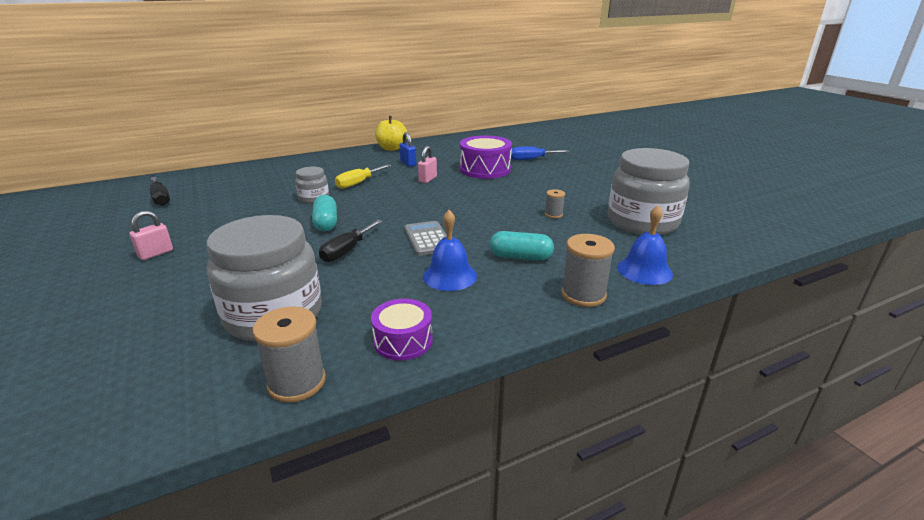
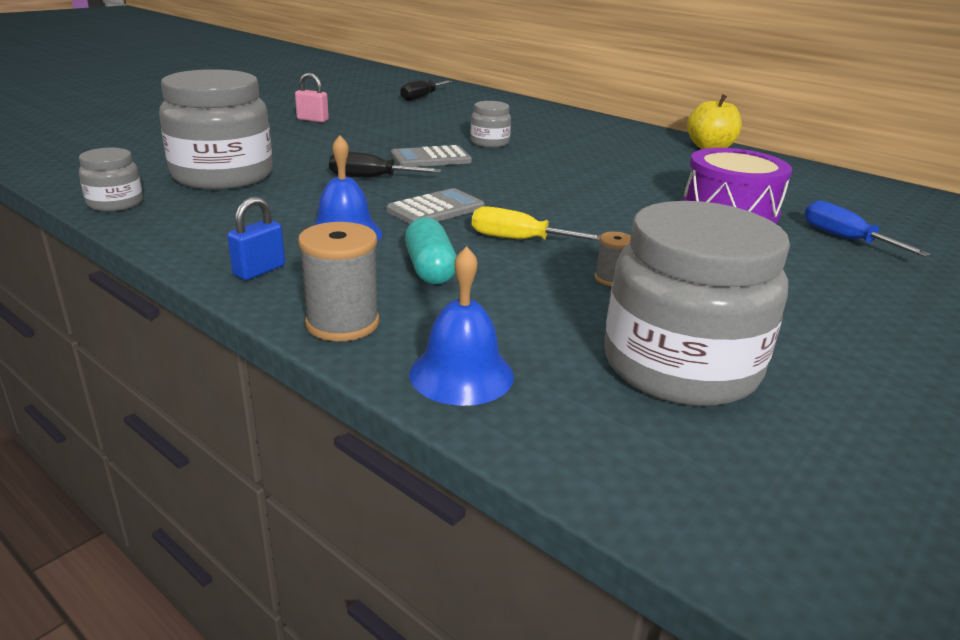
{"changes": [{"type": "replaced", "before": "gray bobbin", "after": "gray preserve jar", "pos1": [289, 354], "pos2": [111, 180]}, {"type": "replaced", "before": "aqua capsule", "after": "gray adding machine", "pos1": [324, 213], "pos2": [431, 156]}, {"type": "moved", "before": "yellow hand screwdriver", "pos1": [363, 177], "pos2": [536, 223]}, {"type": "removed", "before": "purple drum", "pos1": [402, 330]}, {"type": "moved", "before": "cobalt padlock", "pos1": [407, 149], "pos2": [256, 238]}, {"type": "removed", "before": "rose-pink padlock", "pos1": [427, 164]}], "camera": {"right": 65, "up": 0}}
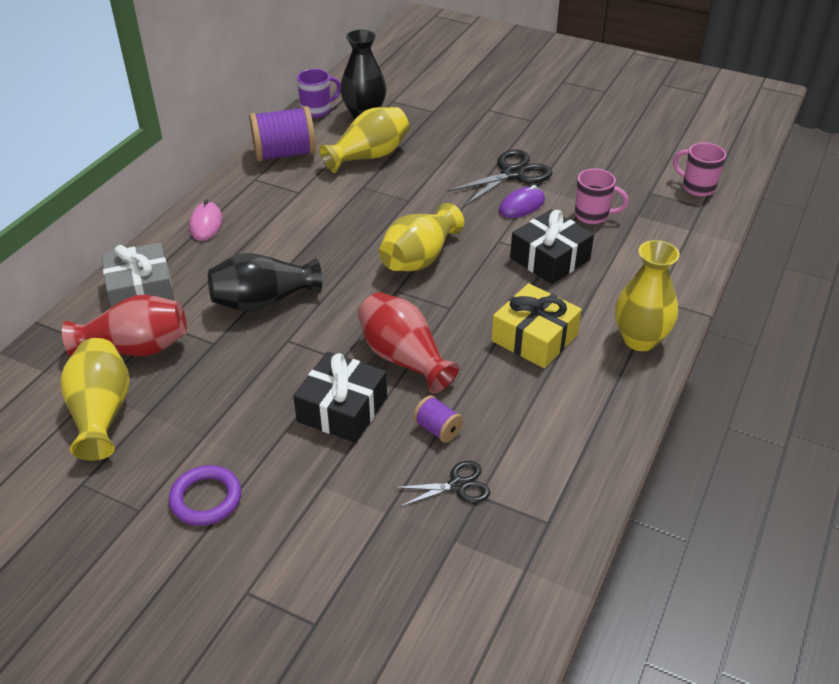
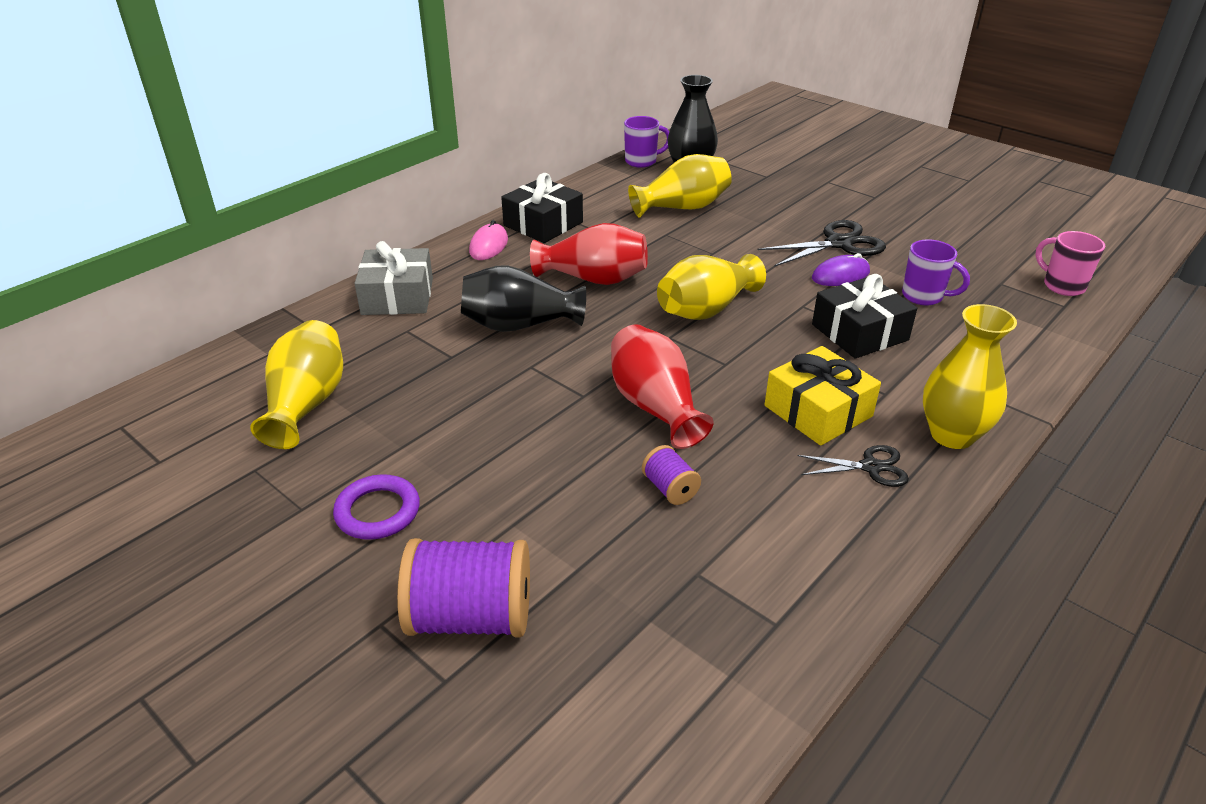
{"changes": [{"type": "moved", "before": "scarlet vase", "pos1": [124, 326], "pos2": [589, 254]}, {"type": "moved", "before": "purple bobbin", "pos1": [282, 134], "pos2": [463, 587]}, {"type": "moved", "before": "ebony wrapped gift", "pos1": [340, 397], "pos2": [542, 208]}, {"type": "moved", "before": "ebony shears", "pos1": [441, 484], "pos2": [853, 466]}, {"type": "recoloured", "before": "rose-pink coffee mug", "after": "purple coffee mug", "pos1": [601, 196], "pos2": [936, 272]}], "camera": {"right": 15, "up": -5}}
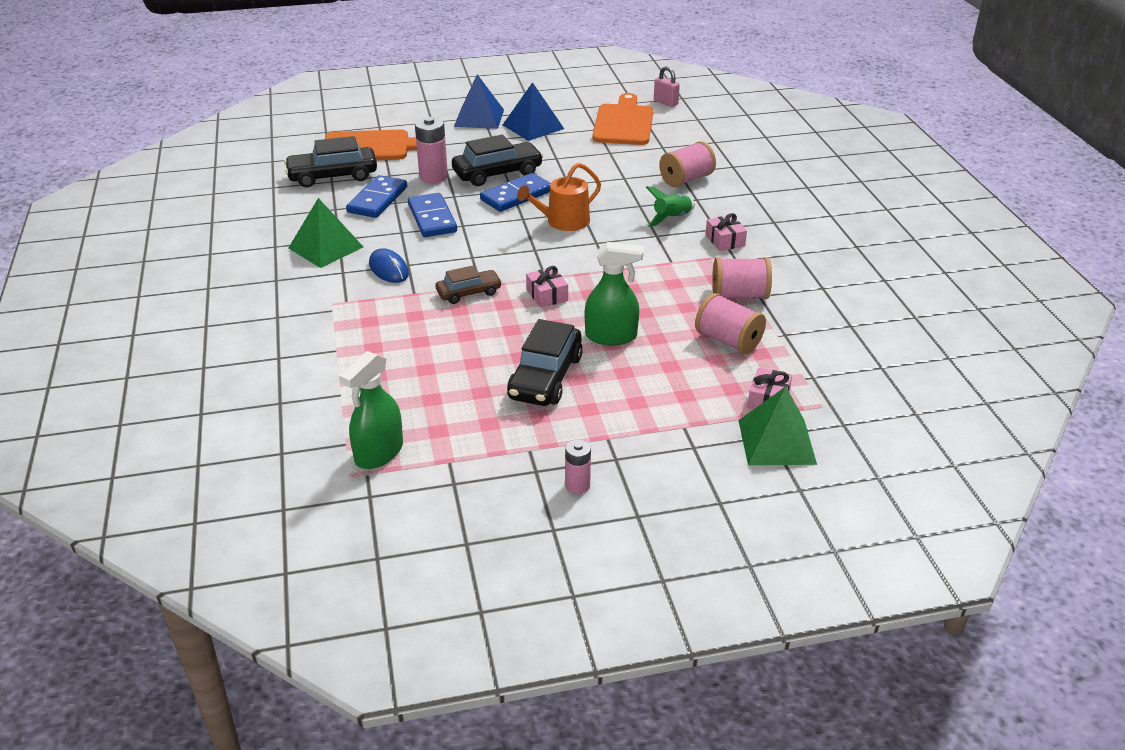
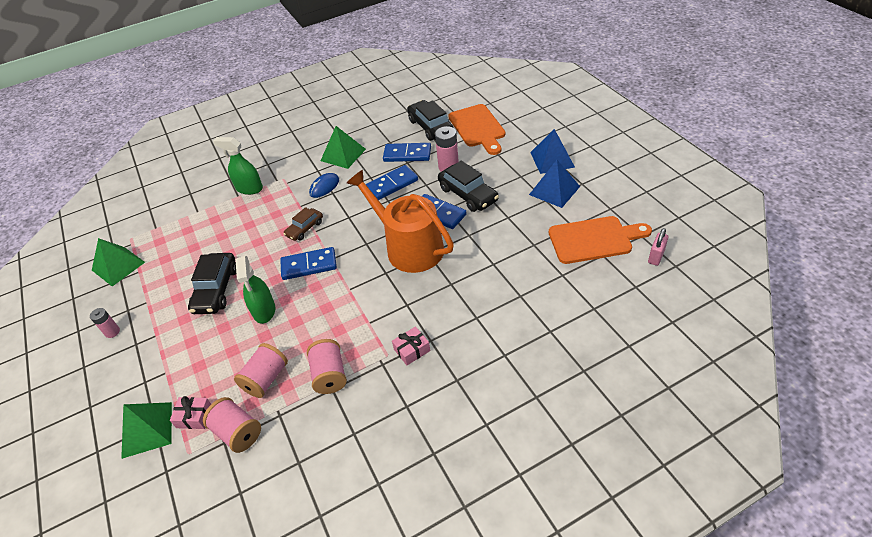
{"changes": [{"type": "moved", "before": "emerald spray bottle", "pos1": [371, 410], "pos2": [238, 166]}, {"type": "turned", "before": "brown toy car", "pos1": [469, 285], "pos2": [303, 224], "turn": 75}, {"type": "turned", "before": "ebony toy car", "pos1": [545, 362], "pos2": [212, 283], "turn": -90}, {"type": "resized", "before": "orange watering pot", "pos1": [559, 197], "pos2": [400, 221], "scale": 1.75}, {"type": "replaced", "before": "rose-pink wrapped gift", "after": "cobalt domino tile", "pos1": [547, 287], "pos2": [308, 263]}, {"type": "removed", "before": "emerald rocket", "pos1": [670, 206]}, {"type": "moved", "before": "rose-pink bobbin", "pos1": [687, 164], "pos2": [232, 425]}, {"type": "added", "after": "emerald solid pyramid", "pos2": [118, 262]}], "camera": {"right": 80, "up": 10}}
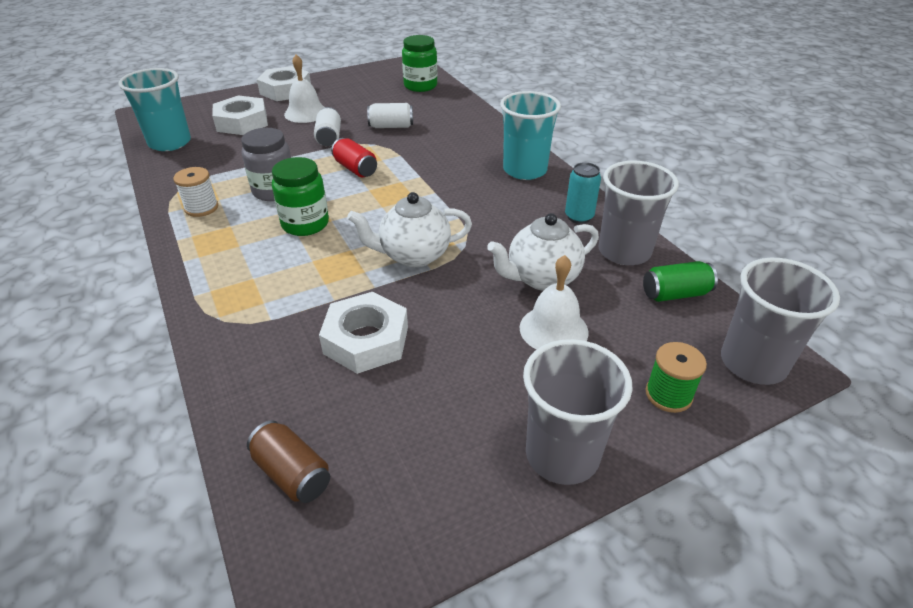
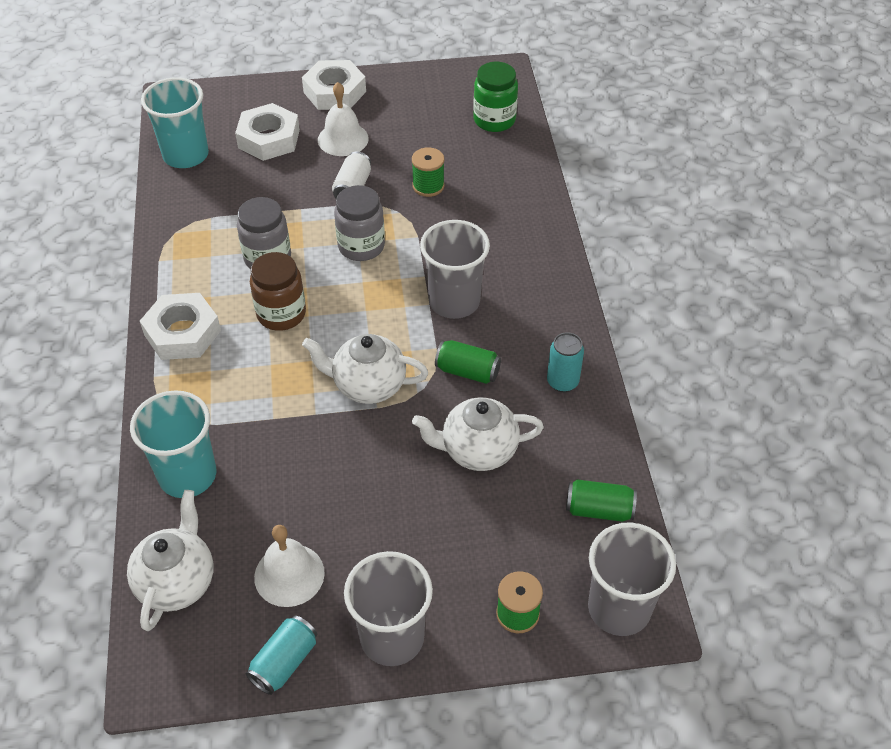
{"changes": [{"type": "removed", "before": "white bobbin", "pos1": [195, 192]}, {"type": "replaced", "before": "brown tin", "after": "white china teapot", "pos1": [288, 461], "pos2": [170, 560]}, {"type": "recoloured", "before": "emerald preserve jar", "after": "brown preserve jar", "pos1": [300, 196], "pos2": [278, 291]}, {"type": "moved", "before": "white hexagon nut", "pos1": [363, 333], "pos2": [180, 326]}, {"type": "replaced", "before": "scarlet tin", "after": "gray preserve jar", "pos1": [354, 157], "pos2": [359, 223]}, {"type": "replaced", "before": "white tin", "after": "emerald bobbin", "pos1": [390, 115], "pos2": [428, 172]}, {"type": "moved", "before": "aqua cup", "pos1": [530, 135], "pos2": [173, 444]}, {"type": "moved", "before": "white school bell", "pos1": [554, 302], "pos2": [289, 566]}, {"type": "moved", "before": "gray cup", "pos1": [638, 213], "pos2": [455, 269]}, {"type": "added", "after": "aqua tin", "pos2": [281, 655]}, {"type": "added", "after": "emerald tin", "pos2": [468, 362]}], "camera": {"right": 20, "up": 10}}
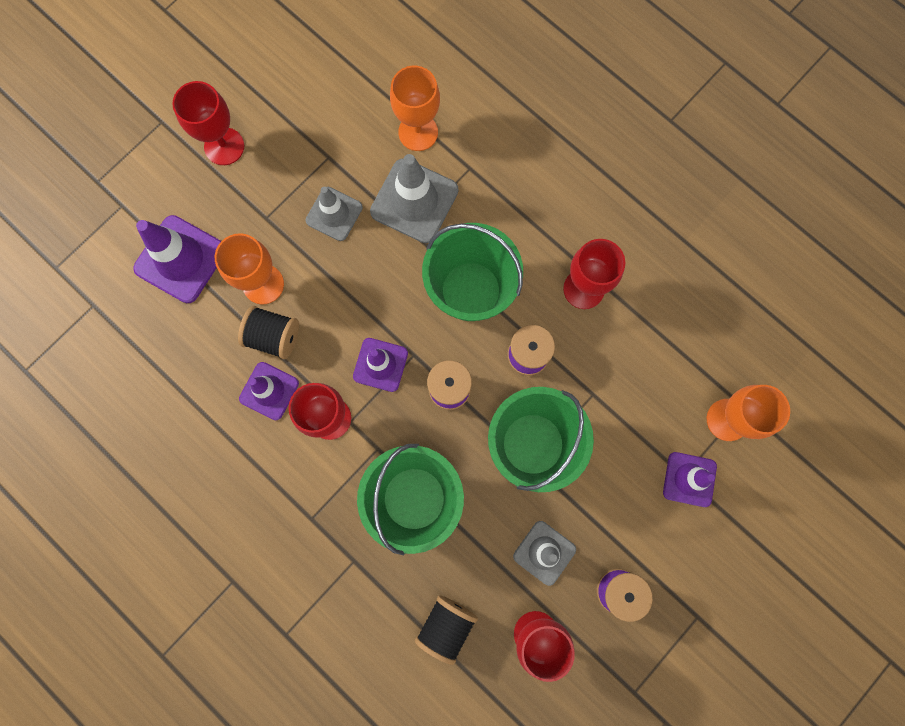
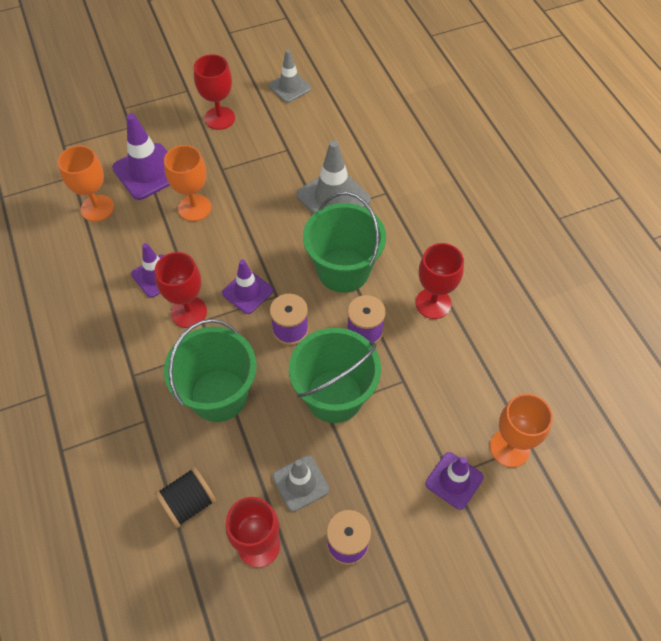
{"changes": [{"type": "removed", "before": "ebony bobbin", "pos1": [268, 332]}, {"type": "moved", "before": "gray safety cone", "pos1": [334, 214], "pos2": [290, 76]}, {"type": "moved", "before": "orange wine glass", "pos1": [415, 108], "pos2": [86, 184]}], "camera": {"right": 25, "up": -20}}
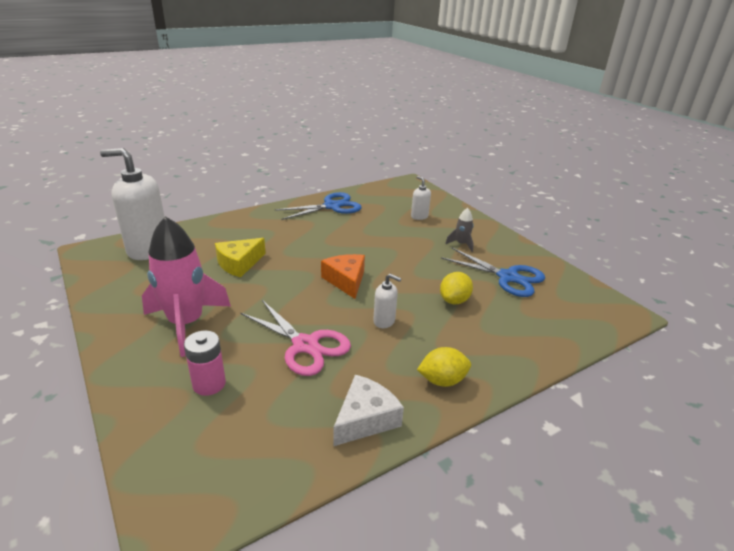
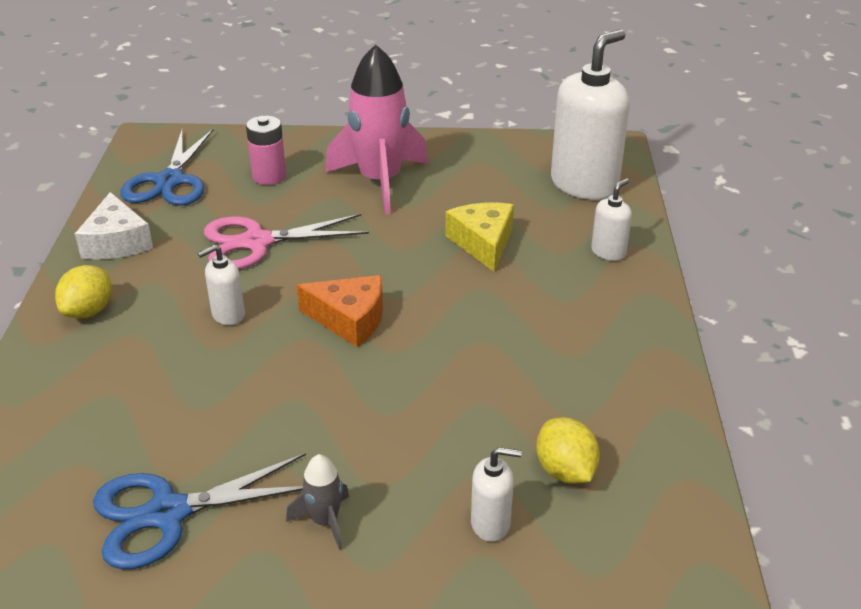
{"changes": [{"type": "moved", "before": "cobalt shears", "pos1": [318, 206], "pos2": [167, 167]}, {"type": "moved", "before": "yellow toy lemon", "pos1": [456, 288], "pos2": [568, 450]}, {"type": "added", "after": "white soap pump", "pos2": [611, 219]}], "camera": {"right": 125, "up": 5}}
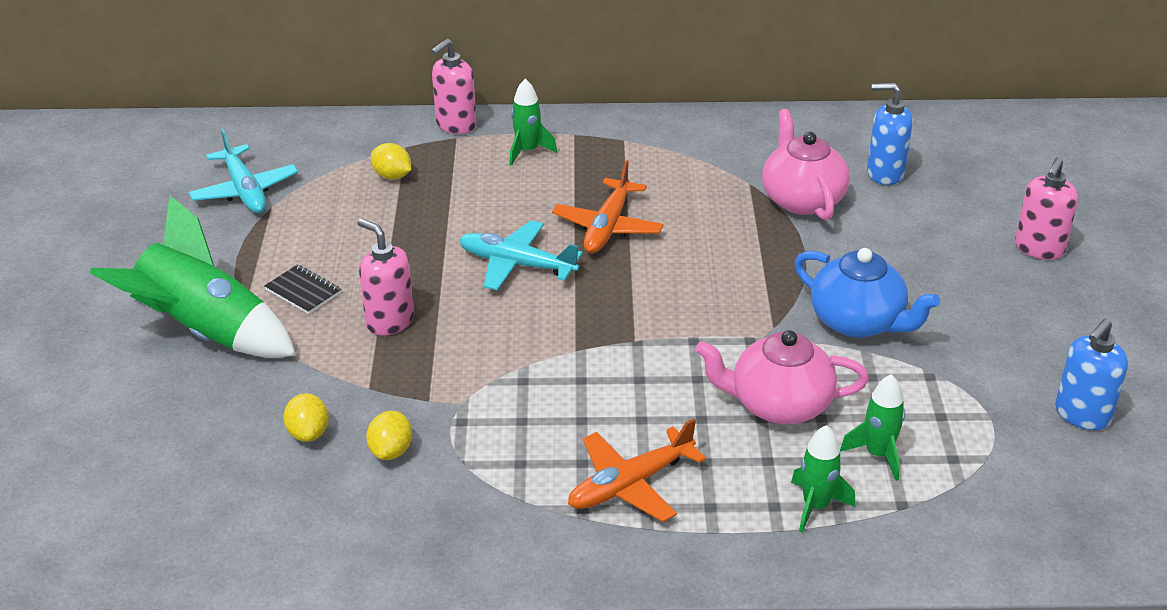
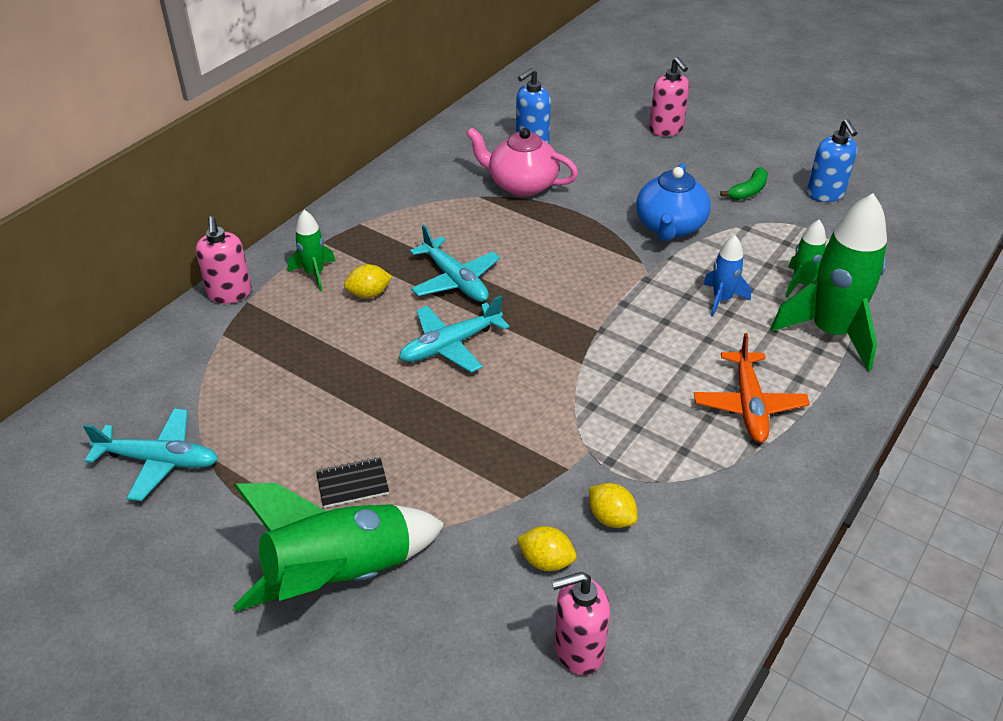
{"changes": [{"type": "moved", "before": "rose-pink soap pump", "pos1": [386, 276], "pos2": [581, 623]}, {"type": "moved", "before": "yellow toy lemon", "pos1": [391, 161], "pos2": [368, 281]}, {"type": "recoloured", "before": "orange aeroplane", "after": "aqua aeroplane", "pos1": [608, 206], "pos2": [455, 263]}, {"type": "replaced", "before": "rose-pink china teapot", "after": "cobalt rocket", "pos1": [782, 377], "pos2": [727, 276]}, {"type": "resized", "before": "emerald rocket", "pos1": [823, 478], "pos2": [829, 282], "scale": 2.0}, {"type": "turned", "before": "cobalt china teapot", "pos1": [867, 293], "pos2": [673, 202], "turn": 120}, {"type": "added", "after": "emerald toy banana", "pos2": [744, 183]}], "camera": {"right": -55, "up": 5}}
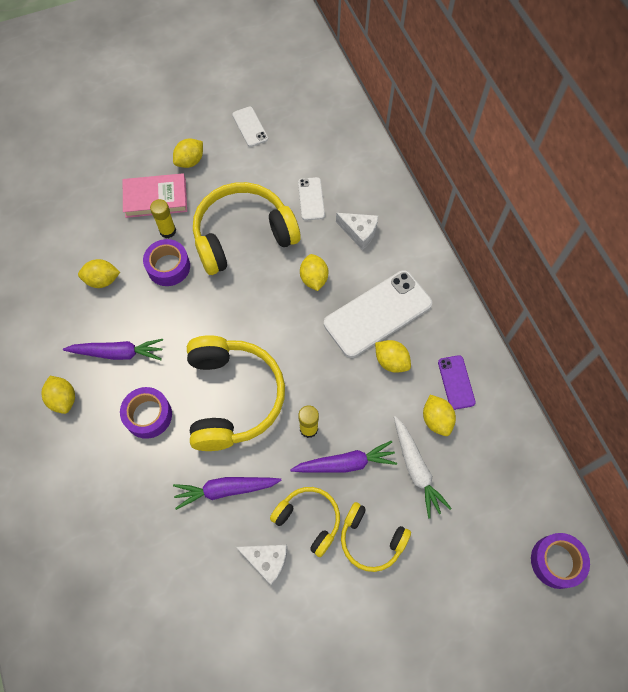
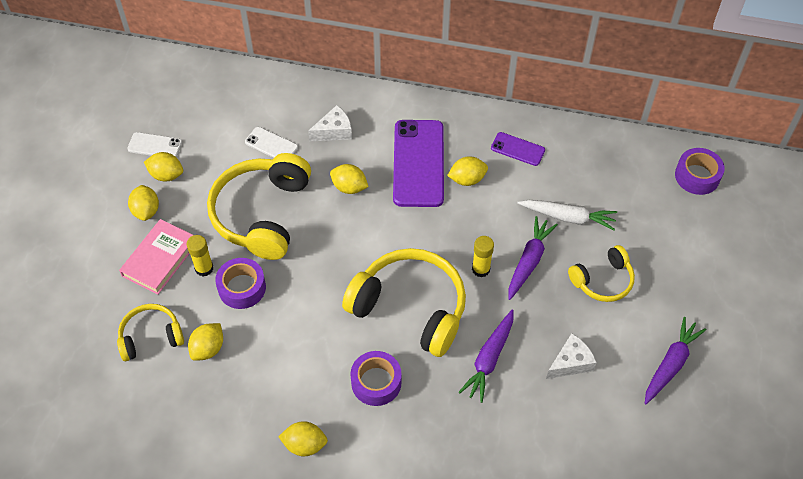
{"changes": [{"type": "moved", "before": "purple toy carrot", "pos1": [113, 349], "pos2": [675, 360]}, {"type": "moved", "before": "yellow headphones", "pos1": [305, 522], "pos2": [150, 332]}, {"type": "recoloured", "before": "white mobile phone", "after": "purple mobile phone", "pos1": [378, 314], "pos2": [418, 163]}, {"type": "moved", "before": "yellow toy lemon", "pos1": [439, 415], "pos2": [163, 167]}], "camera": {"right": -55, "up": -10}}
